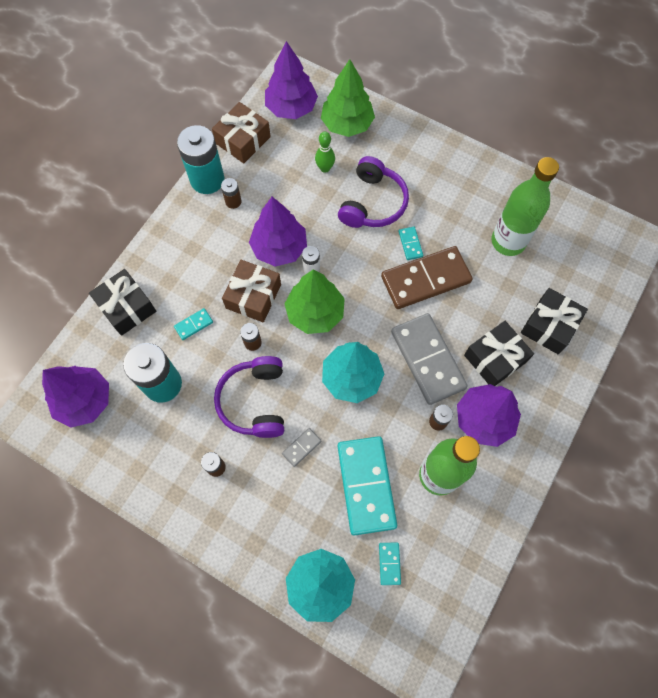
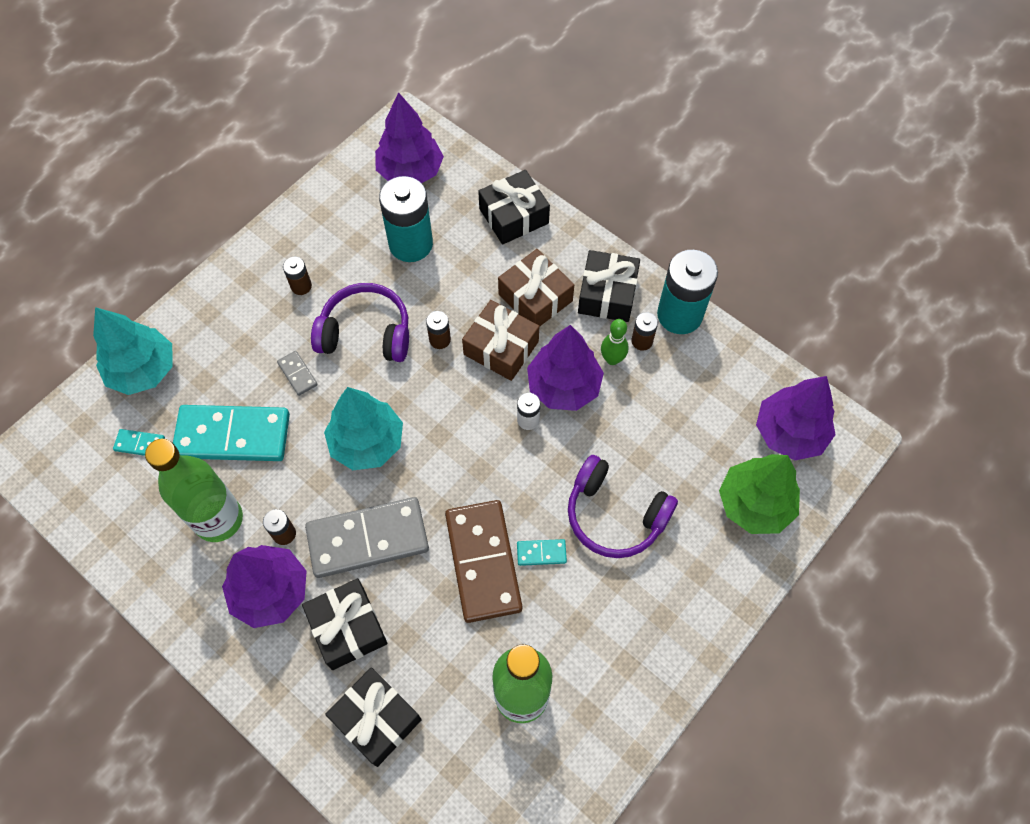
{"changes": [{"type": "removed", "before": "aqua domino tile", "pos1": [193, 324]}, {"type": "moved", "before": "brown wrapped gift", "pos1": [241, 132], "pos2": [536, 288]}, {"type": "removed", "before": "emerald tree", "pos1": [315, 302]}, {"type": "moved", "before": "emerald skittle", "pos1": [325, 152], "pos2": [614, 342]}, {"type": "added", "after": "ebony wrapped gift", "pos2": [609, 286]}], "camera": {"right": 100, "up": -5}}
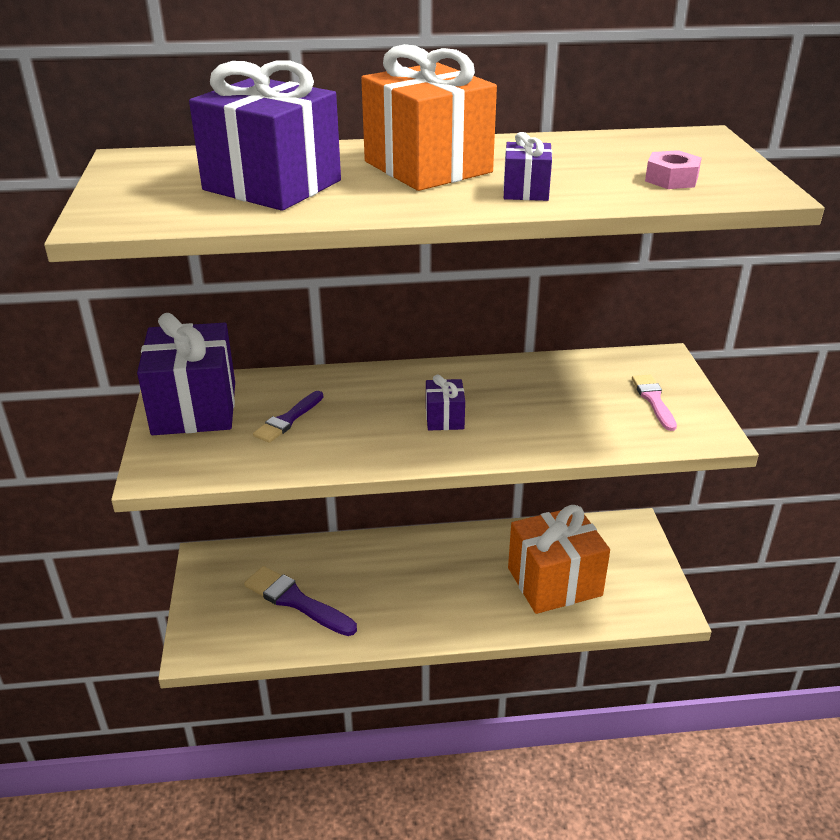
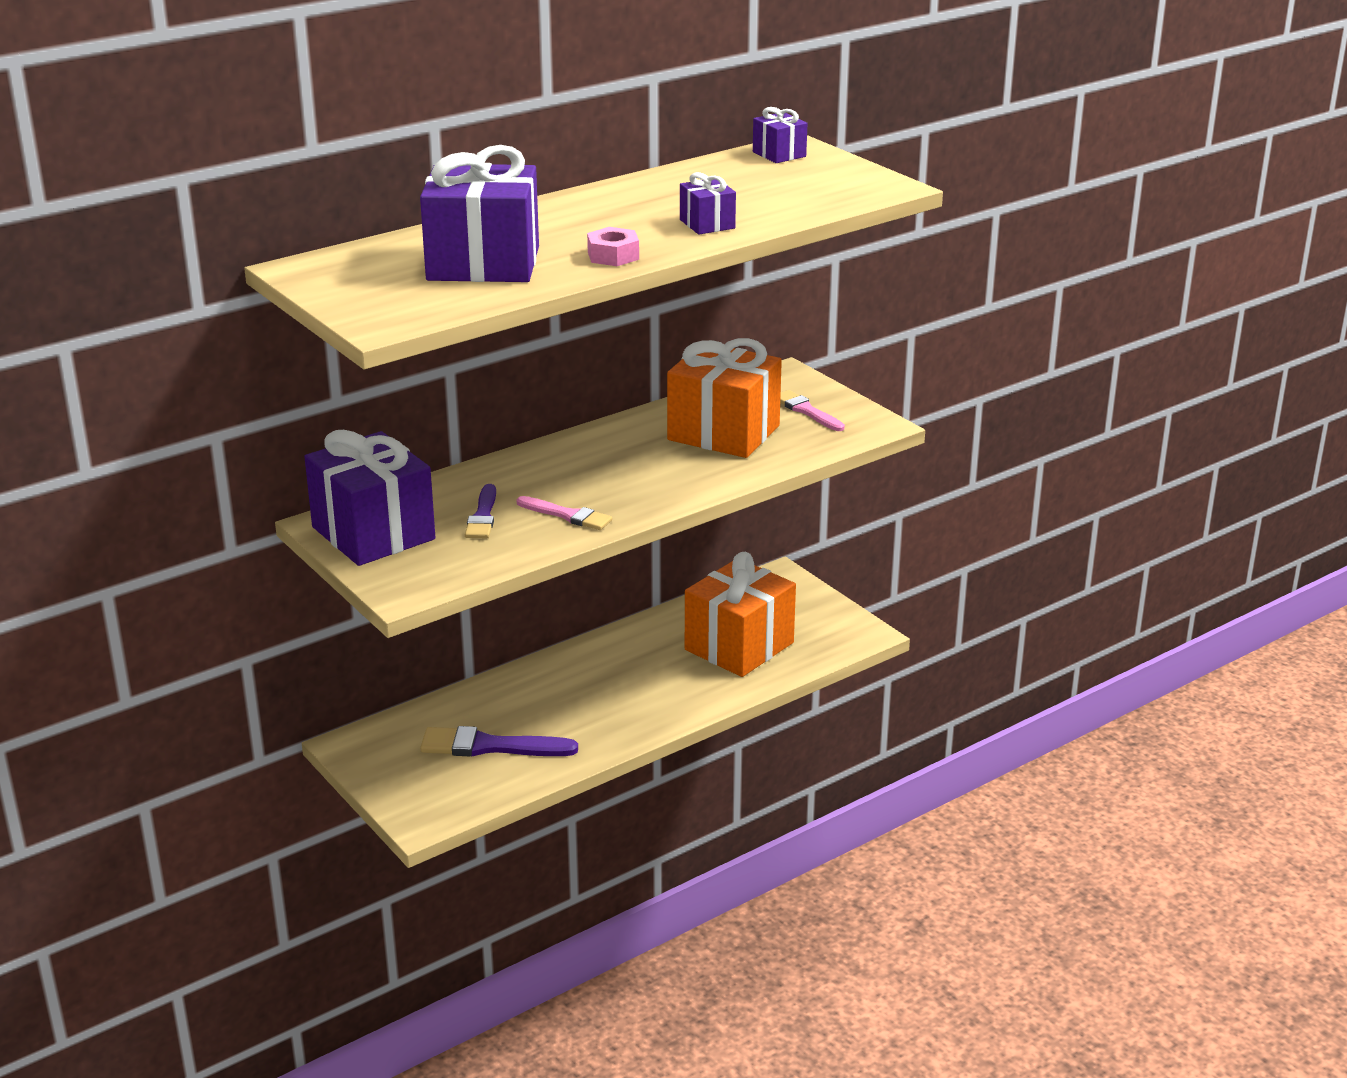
{"changes": [{"type": "moved", "before": "orange wrapped gift", "pos1": [429, 117], "pos2": [724, 398]}, {"type": "moved", "before": "purple wrapped gift", "pos1": [445, 402], "pos2": [780, 135]}, {"type": "moved", "before": "rose-pink hexagon nut", "pos1": [673, 169], "pos2": [613, 246]}, {"type": "added", "after": "rose-pink paintbrush", "pos2": [564, 513]}], "camera": {"right": -30, "up": -5}}
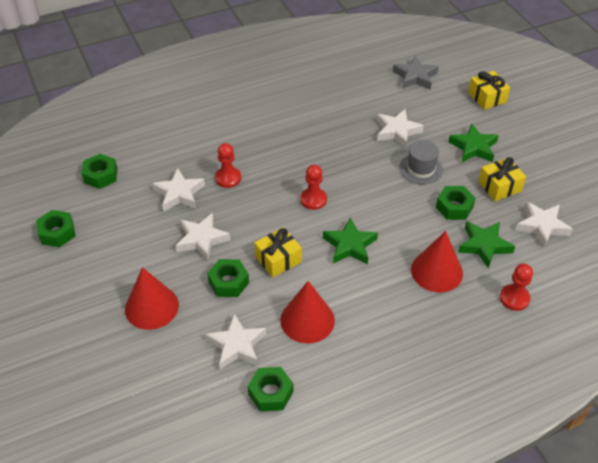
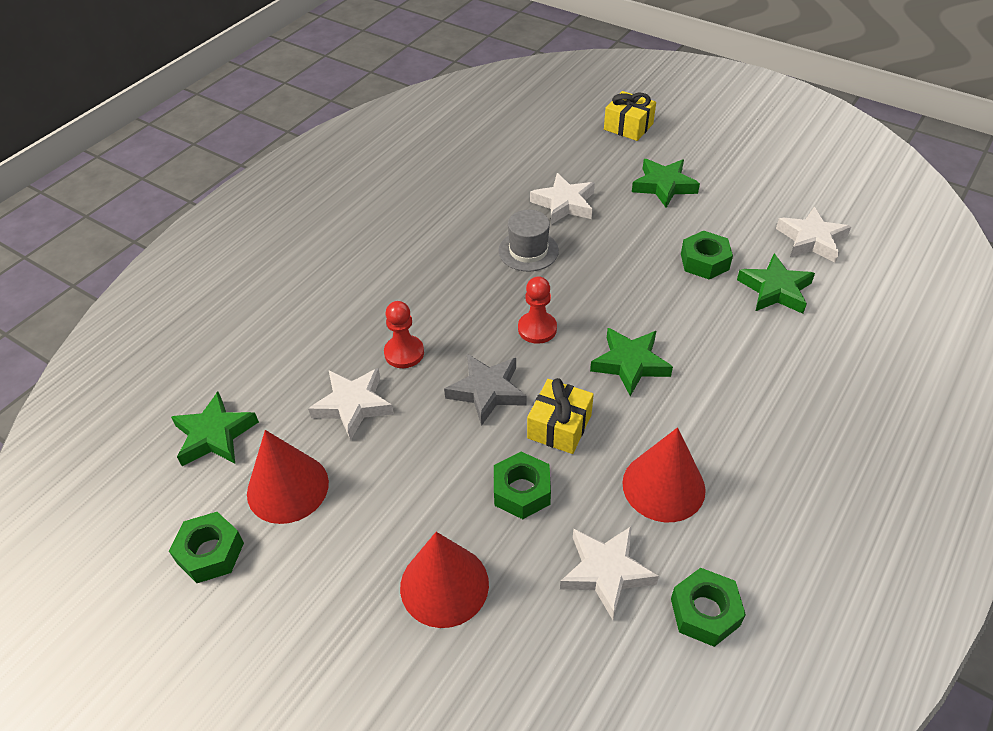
{"changes": [{"type": "replaced", "before": "emerald hexagon nut", "after": "emerald star shape", "pos1": [100, 171], "pos2": [215, 429]}, {"type": "removed", "before": "white star shape", "pos1": [203, 237]}, {"type": "moved", "before": "gray star shape", "pos1": [416, 73], "pos2": [485, 390]}, {"type": "moved", "before": "gray tall hat", "pos1": [421, 162], "pos2": [528, 240]}, {"type": "moved", "before": "scarlet cone shape", "pos1": [437, 261], "pos2": [288, 477]}, {"type": "removed", "before": "yellow wrapped gift", "pos1": [502, 179]}, {"type": "removed", "before": "scarlet game pawn", "pos1": [516, 287]}], "camera": {"right": -30, "up": 0}}
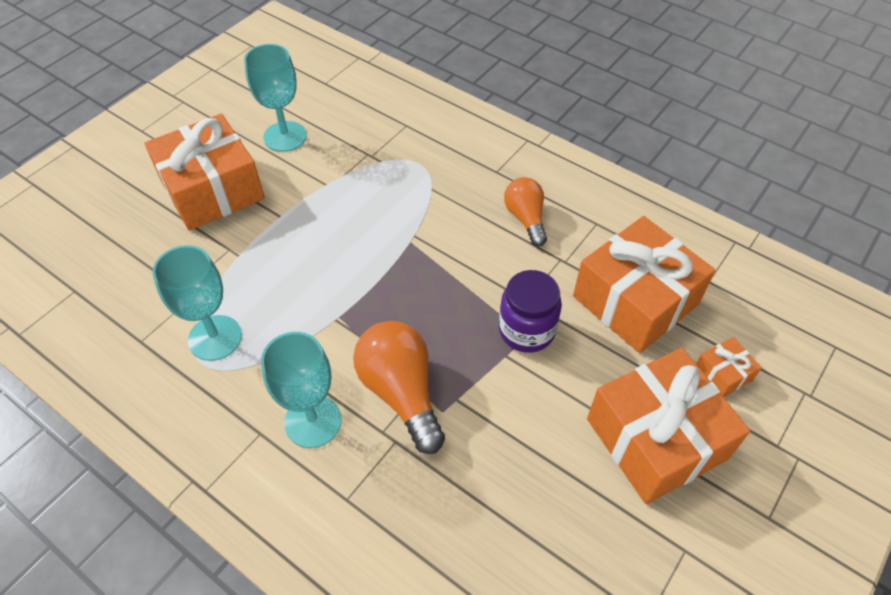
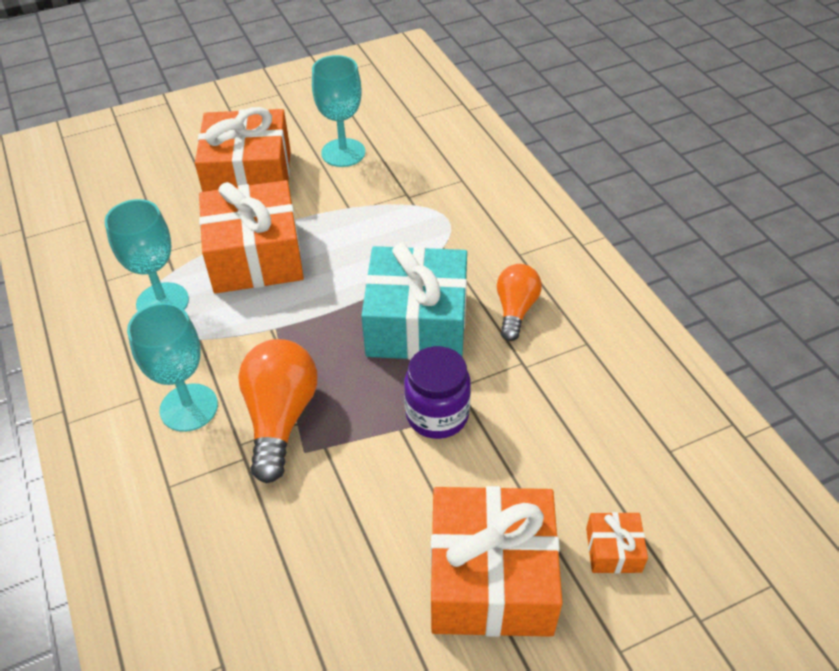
{"changes": [{"type": "moved", "before": "orange wrapped gift", "pos1": [644, 284], "pos2": [251, 237]}, {"type": "added", "after": "aqua wrapped gift", "pos2": [414, 301]}], "camera": {"right": 30, "up": -5}}
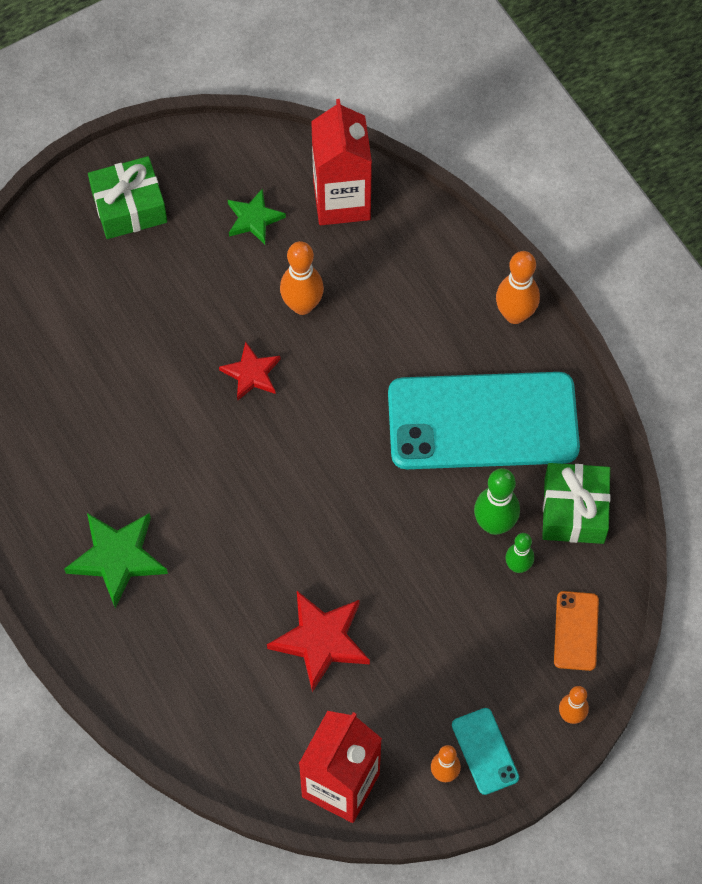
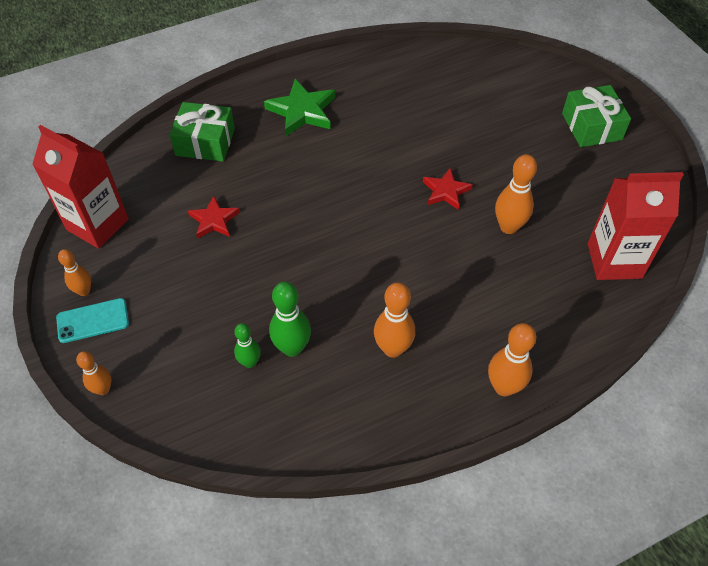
{"changes": [{"type": "removed", "before": "emerald star shape", "pos1": [257, 216]}, {"type": "resized", "before": "scarlet star shape", "pos1": [318, 641], "pos2": [214, 217], "scale": 0.64}, {"type": "replaced", "before": "aqua mobile phone", "after": "orange skittle", "pos1": [484, 420], "pos2": [394, 320]}, {"type": "moved", "before": "emerald wrapped gift", "pos1": [576, 503], "pos2": [202, 131]}, {"type": "removed", "before": "orange mobile phone", "pos1": [576, 631]}], "camera": {"right": 95, "up": -10}}
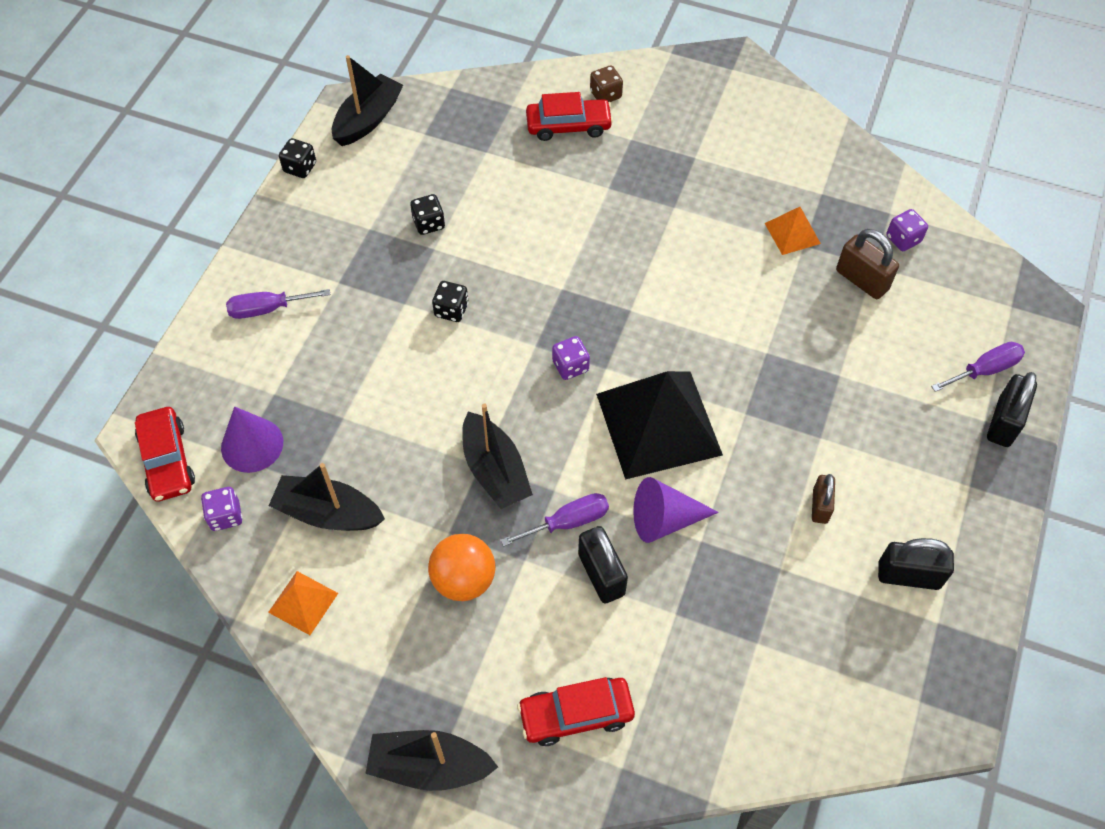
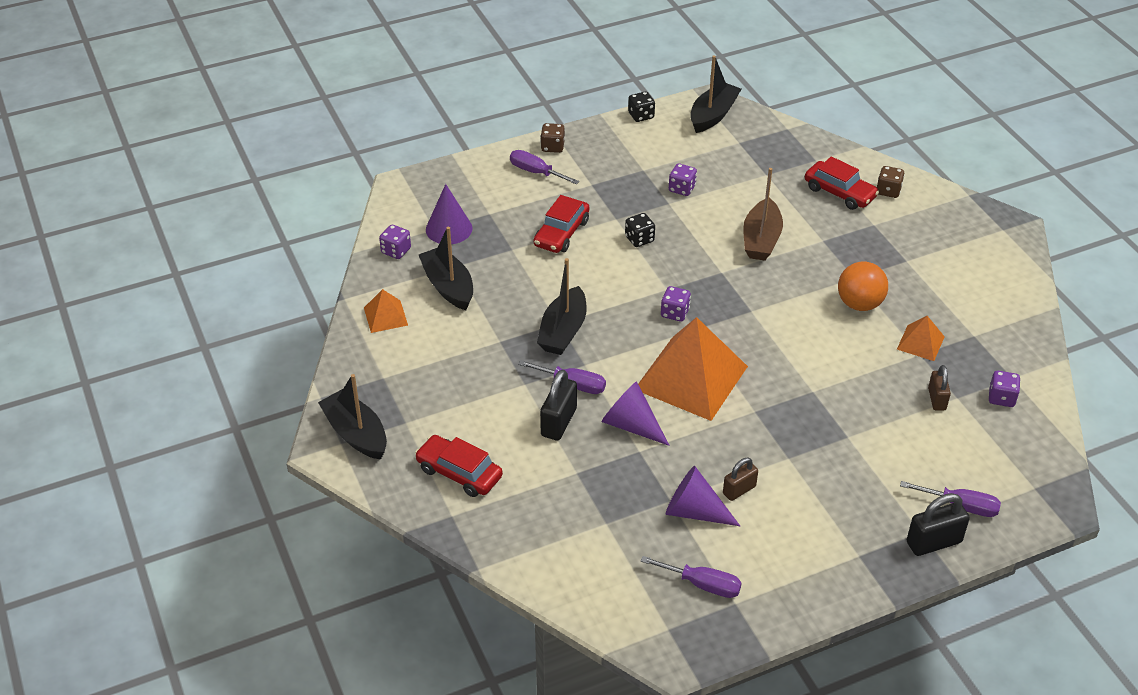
{"changes": [{"type": "moved", "before": "scarlet toy car", "pos1": [165, 454], "pos2": [562, 224]}, {"type": "turned", "before": "ebony sailboat", "pos1": [367, 100], "pos2": [716, 94], "turn": -45}, {"type": "recoloured", "before": "ebony die", "after": "purple die", "pos1": [427, 214], "pos2": [683, 179]}, {"type": "moved", "before": "orange sphere", "pos1": [462, 567], "pos2": [863, 286]}, {"type": "recoloured", "before": "ebony solid pyramid", "after": "orange solid pyramid", "pos1": [659, 425], "pos2": [693, 369]}, {"type": "resized", "before": "brown padlock", "pos1": [867, 264], "pos2": [939, 387], "scale": 0.65}, {"type": "removed", "before": "ebony padlock", "pos1": [916, 564]}, {"type": "added", "after": "brown die", "pos2": [553, 138]}, {"type": "added", "after": "purple hand screwdriver", "pos2": [691, 577]}, {"type": "added", "after": "purple cone shape", "pos2": [703, 496]}, {"type": "added", "after": "brown sailboat", "pos2": [763, 214]}], "camera": {"right": 45, "up": -15}}
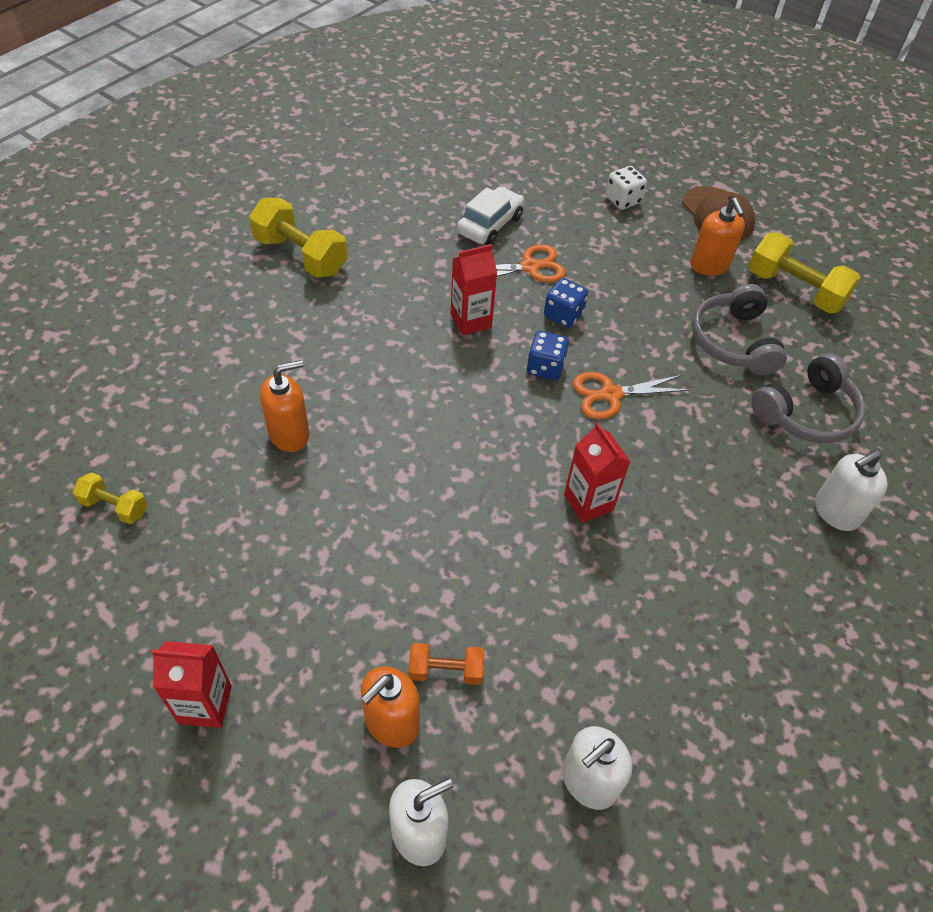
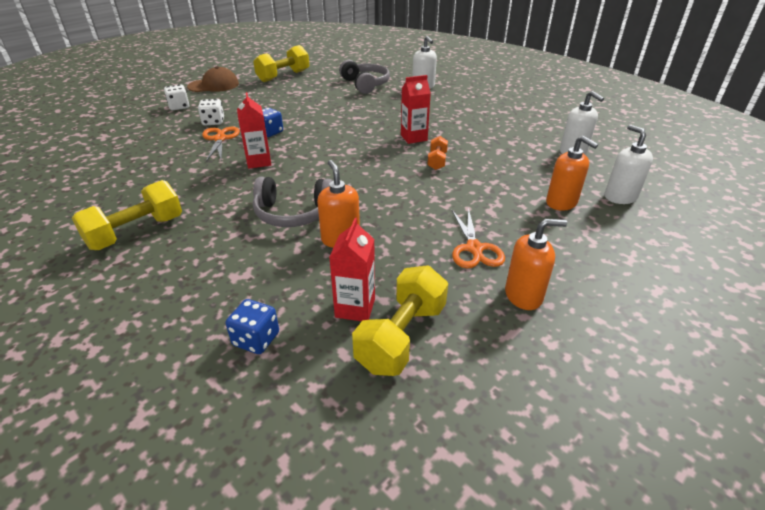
{"changes": [{"type": "resized", "before": "yellow free weight", "pos1": [110, 498], "pos2": [400, 320], "scale": 1.84}, {"type": "moved", "before": "scarlet milk carton", "pos1": [191, 684], "pos2": [352, 269]}, {"type": "moved", "before": "orange free weight", "pos1": [446, 664], "pos2": [437, 153]}, {"type": "removed", "before": "white toy car", "pos1": [490, 216]}, {"type": "moved", "before": "cobalt die", "pos1": [548, 355], "pos2": [252, 326]}, {"type": "moved", "before": "orange shears", "pos1": [631, 395], "pos2": [478, 238]}, {"type": "moved", "before": "orange soap pump", "pos1": [718, 236], "pos2": [536, 264]}, {"type": "moved", "before": "gray headphones", "pos1": [739, 329], "pos2": [293, 202]}, {"type": "added", "after": "white die", "pos2": [211, 112]}], "camera": {"right": -80, "up": -15}}
